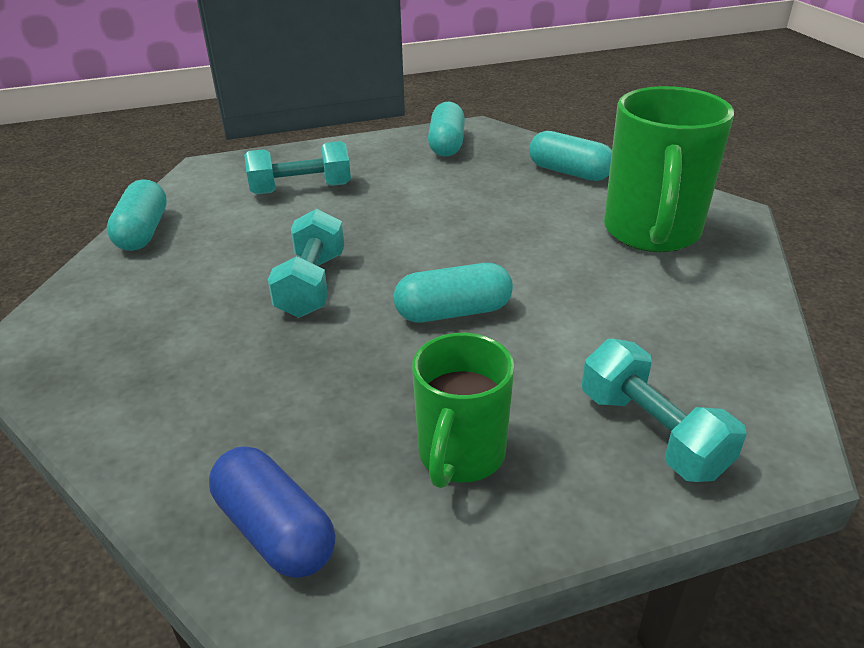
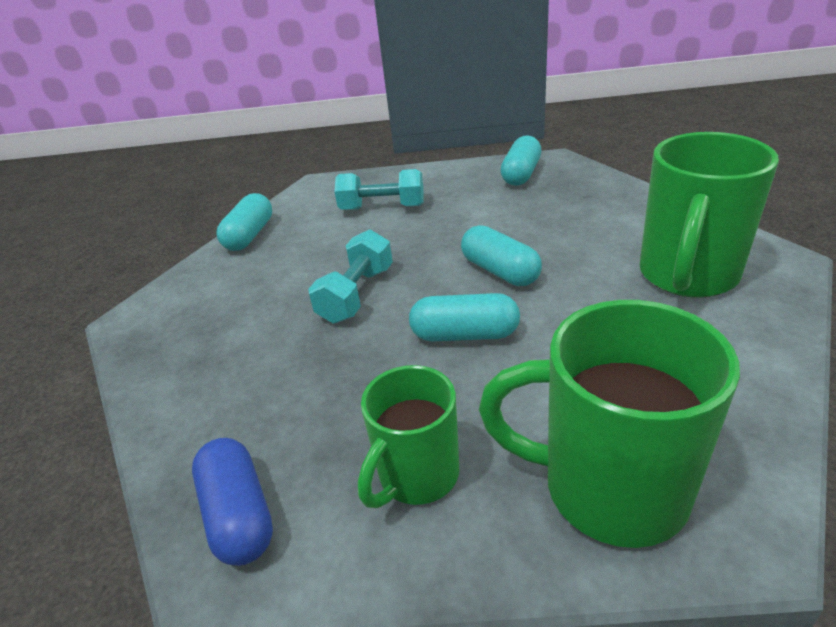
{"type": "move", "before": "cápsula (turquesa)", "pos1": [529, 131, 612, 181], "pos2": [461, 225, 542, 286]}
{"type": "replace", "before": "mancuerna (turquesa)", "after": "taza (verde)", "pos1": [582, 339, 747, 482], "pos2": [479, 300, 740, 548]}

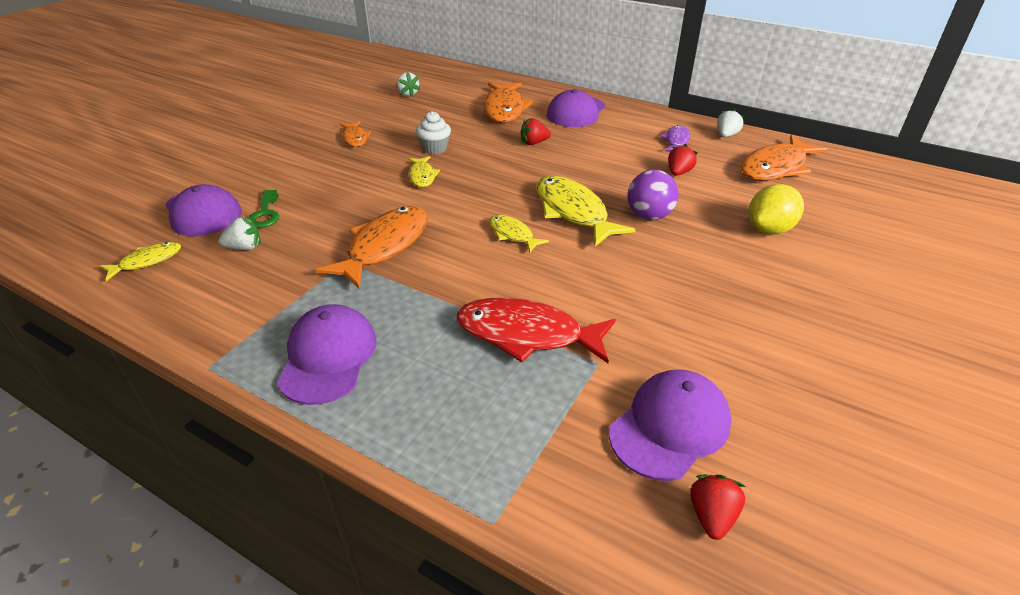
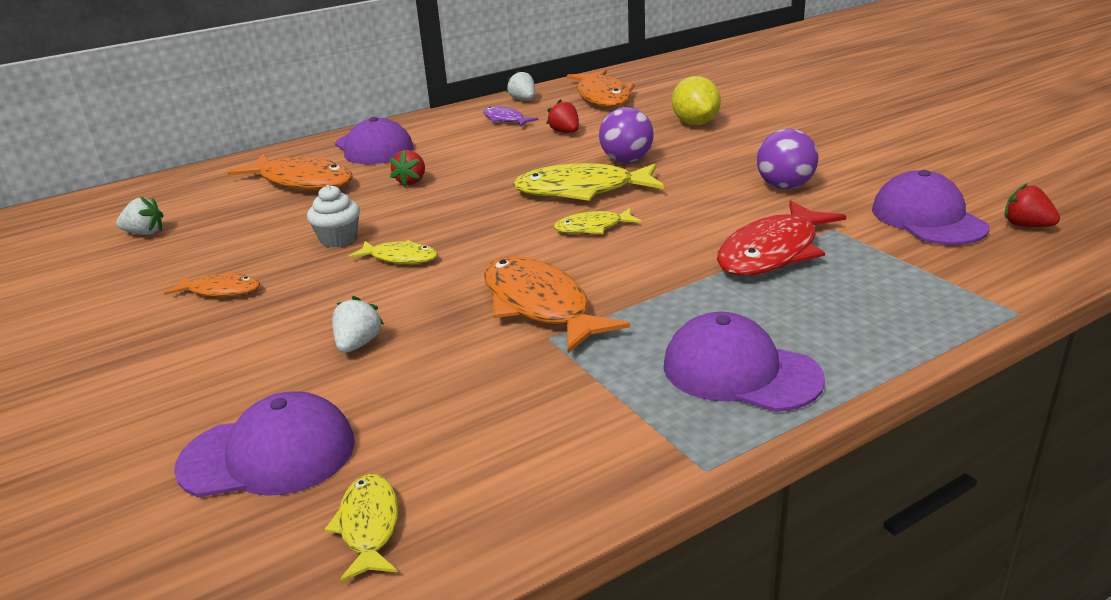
{"type": "delete", "before": "llave (verde)", "pos1": [249, 190, 279, 228]}
{"type": "move", "before": "fresa (blanco)", "pos1": [218, 216, 261, 250], "pos2": [332, 296, 384, 353]}
{"type": "insert", "after": "pelota (morado)", "pos2": [757, 129, 818, 189]}

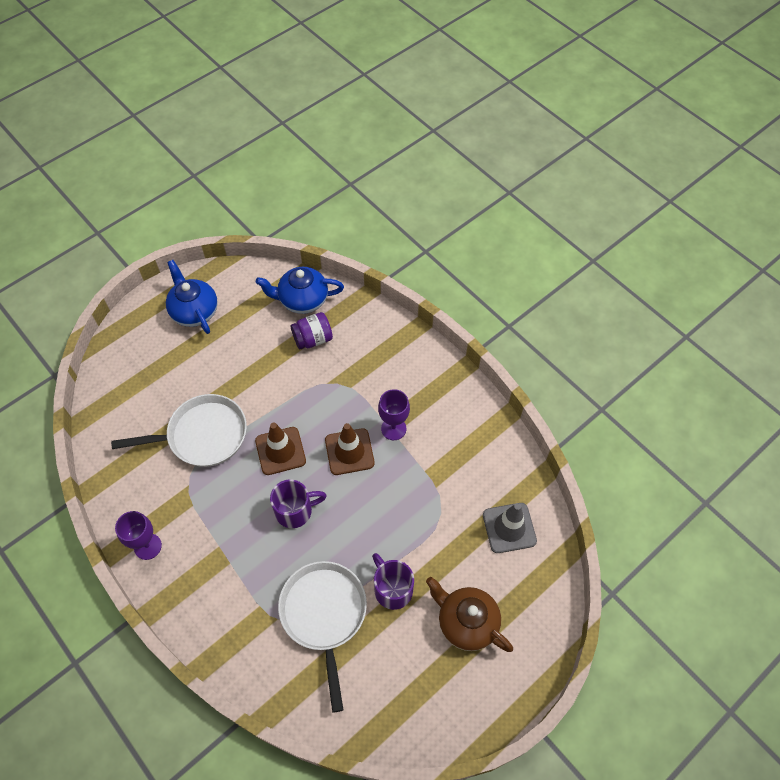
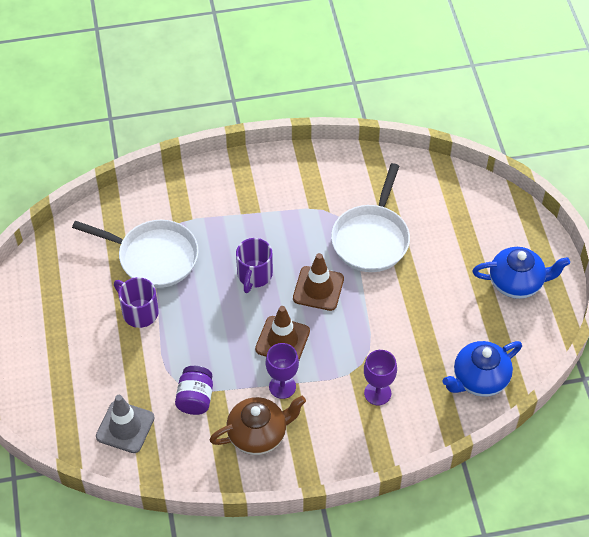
{"type": "rotate", "before": "tetera (azul)", "pos1": [256, 267, 344, 314], "pos2": [443, 341, 522, 397], "turn": -150}
{"type": "move", "before": "tarro (morado)", "pos1": [291, 312, 333, 349], "pos2": [175, 366, 213, 415]}
{"type": "move", "before": "copa (morado)", "pos1": [115, 511, 162, 560], "pos2": [364, 350, 397, 405]}
{"type": "rotate", "before": "taza (morado)", "pos1": [372, 553, 414, 610], "pos2": [114, 277, 159, 328], "turn": -135}
{"type": "move", "before": "tetera (marrón)", "pos1": [426, 577, 513, 652], "pos2": [210, 396, 306, 455]}

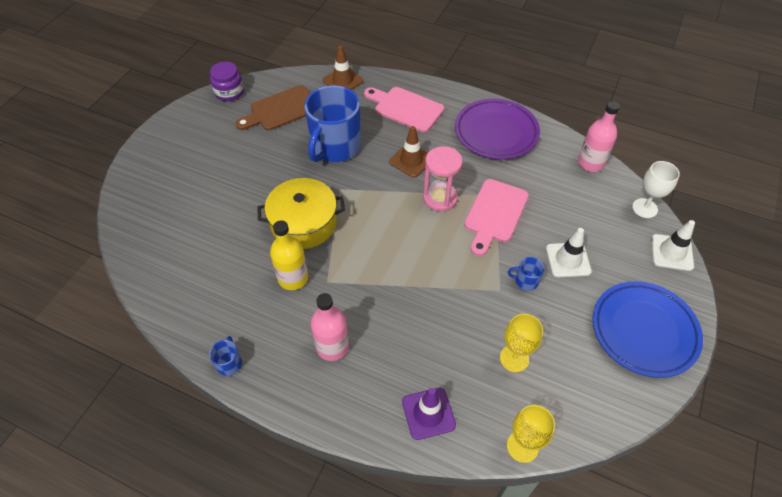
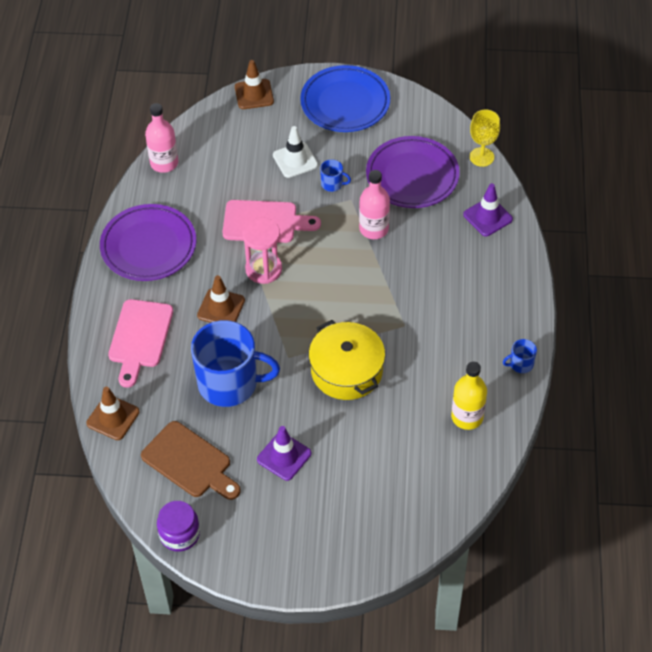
{"type": "delete", "before": "copa (blanco)", "pos1": [632, 161, 680, 218]}
{"type": "move", "before": "botella (amarillo)", "pos1": [270, 220, 308, 290], "pos2": [451, 362, 487, 430]}
{"type": "recolor", "before": "cono de tráfico (blanco)", "after": "cono de tráfico (marrón)", "pos1": [651, 220, 695, 271], "pos2": [235, 60, 274, 109]}
{"type": "rotate", "before": "taza (azul)", "pos1": [508, 257, 545, 291], "pos2": [320, 159, 351, 192], "turn": -60}
{"type": "move", "before": "botella (rosa)", "pos1": [311, 293, 349, 361], "pos2": [359, 170, 390, 239]}
{"type": "replace", "before": "copa (amarillo)", "after": "plato (morado)", "pos1": [500, 314, 543, 372], "pos2": [366, 136, 460, 208]}
{"type": "insert", "after": "cono de tráfico (morado)", "pos2": [257, 426, 311, 481]}

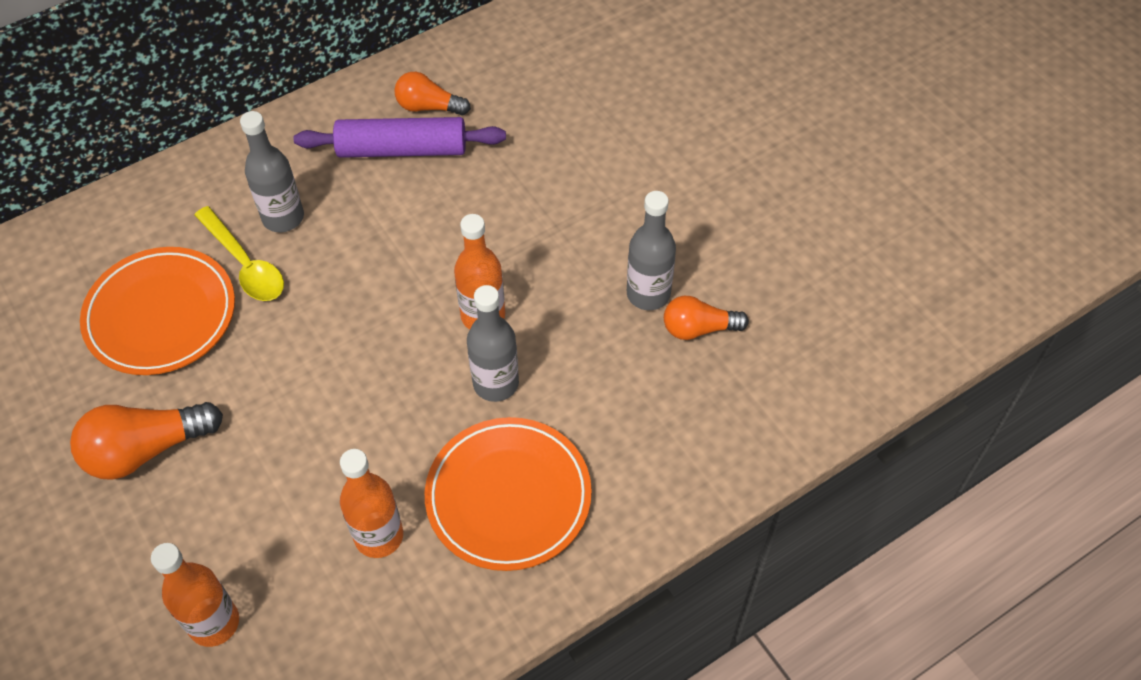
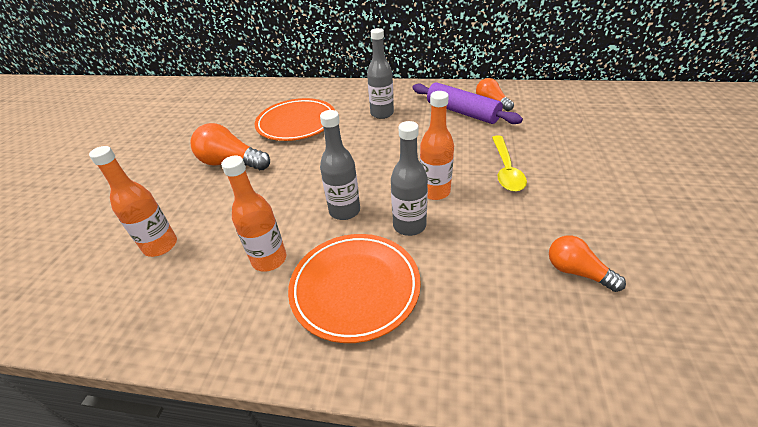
{"type": "move", "before": "botella (gris)", "pos1": [627, 191, 676, 310], "pos2": [320, 110, 360, 220]}
{"type": "move", "before": "cuchara (amarillo)", "pos1": [194, 206, 284, 301], "pos2": [492, 136, 527, 192]}

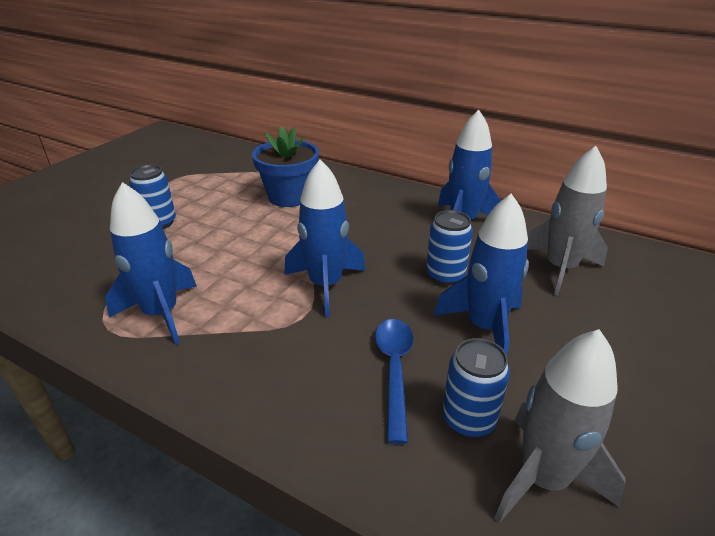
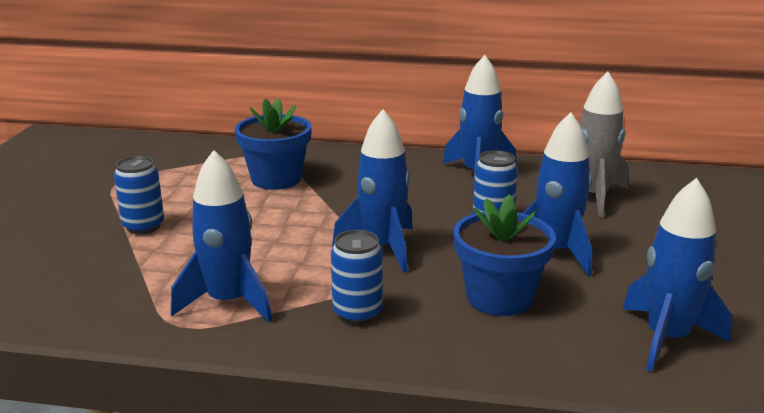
{"type": "replace", "before": "cuchara (azul)", "after": "maceta (azul)", "pos1": [375, 319, 414, 444], "pos2": [453, 194, 556, 316]}
{"type": "recolor", "before": "cohete (gris)", "after": "cohete (azul)", "pos1": [494, 329, 626, 523], "pos2": [622, 178, 732, 372]}
{"type": "move", "before": "lata (azul)", "pos1": [442, 338, 510, 438], "pos2": [331, 230, 383, 324]}

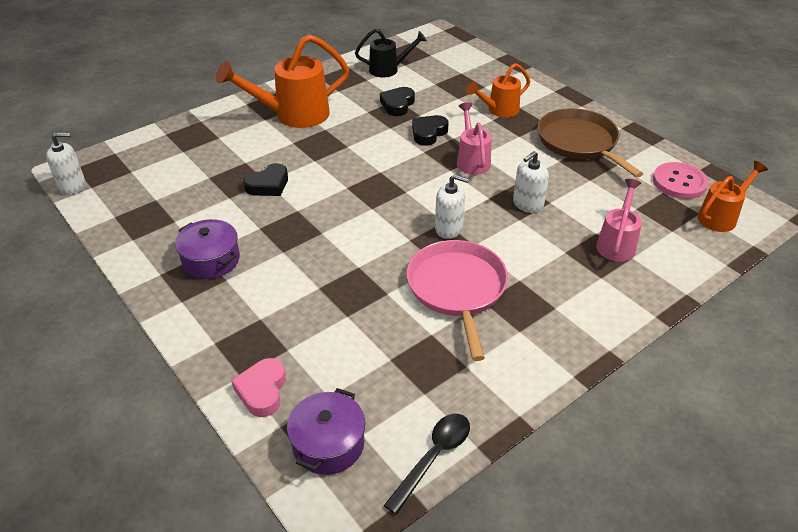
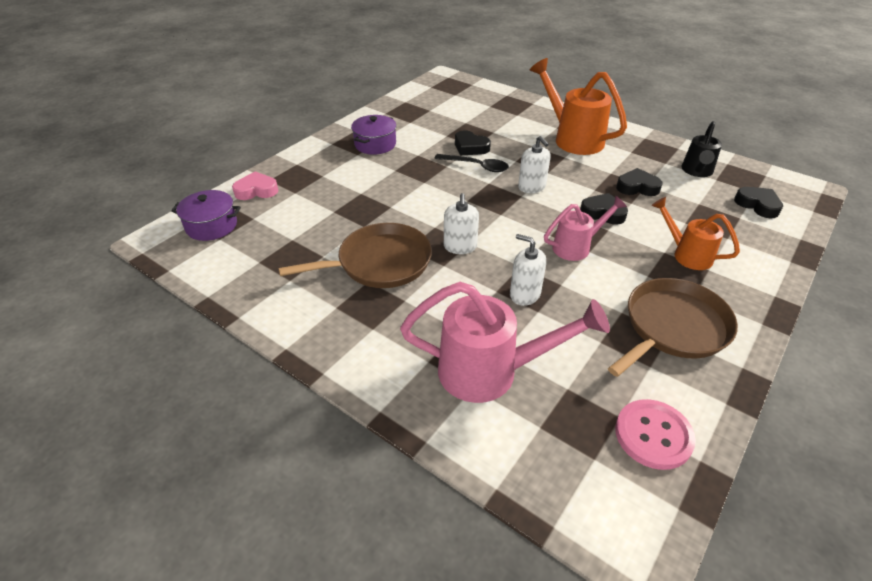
{"type": "rotate", "before": "regadera (negro)", "pos1": [355, 29, 427, 77], "pos2": [681, 121, 722, 177], "turn": 45}
{"type": "move", "before": "dispensador de jabón (blanco)", "pos1": [46, 133, 85, 195], "pos2": [518, 136, 551, 193]}
{"type": "delete", "before": "regadera (naranja)", "pos1": [698, 161, 768, 232]}
{"type": "resize", "before": "regadera (rosa)", "pos1": [596, 179, 642, 262], "pos2": [400, 282, 610, 403], "scale": 1.68}
{"type": "recolor", "before": "sartén (rosa)", "after": "sartén (marrón)", "pos1": [407, 240, 508, 361], "pos2": [278, 223, 432, 288]}
{"type": "move", "before": "cuchara (negro)", "pos1": [384, 414, 470, 514], "pos2": [434, 154, 509, 172]}
{"type": "insert", "after": "corazón (negro)", "pos2": [734, 187, 783, 219]}

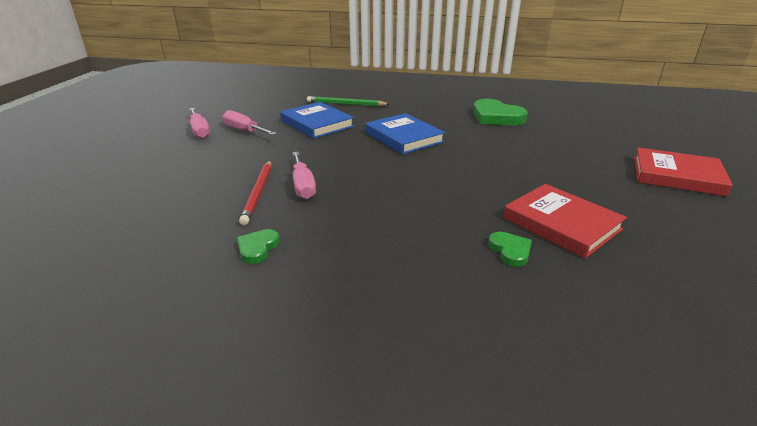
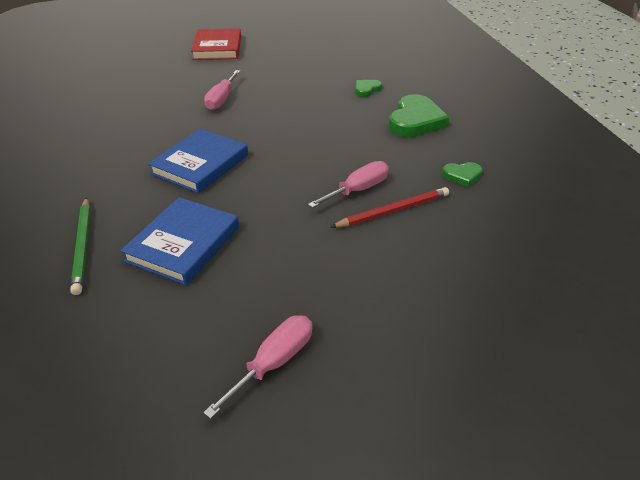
{"type": "move", "before": "corazón (verde)", "pos1": [473, 99, 528, 125], "pos2": [389, 94, 449, 137]}
{"type": "move", "before": "destornillador (rosa)", "pos1": [223, 110, 277, 135], "pos2": [204, 70, 240, 110]}
{"type": "delete", "before": "libro (rojo)", "pos1": [503, 184, 627, 258]}

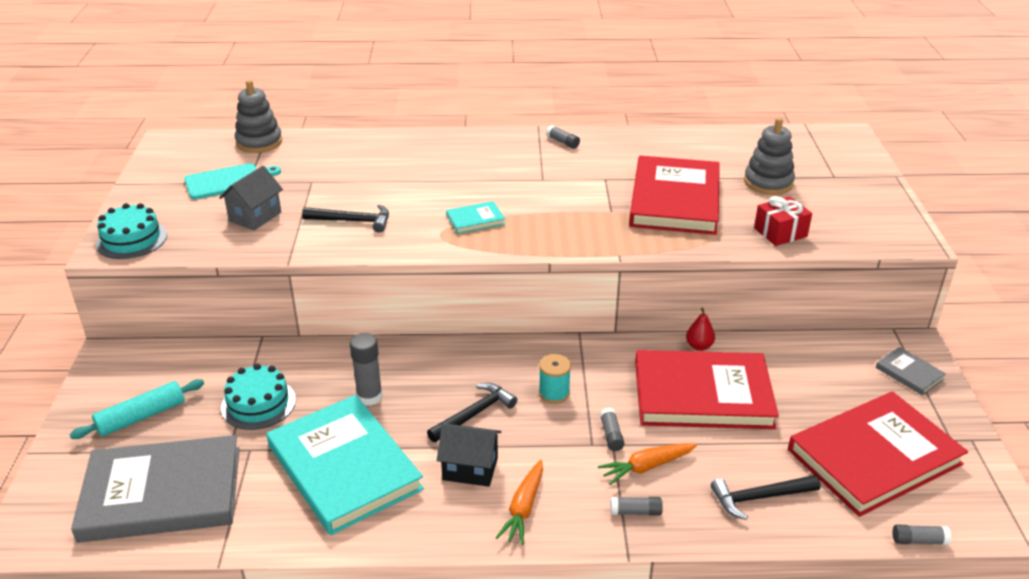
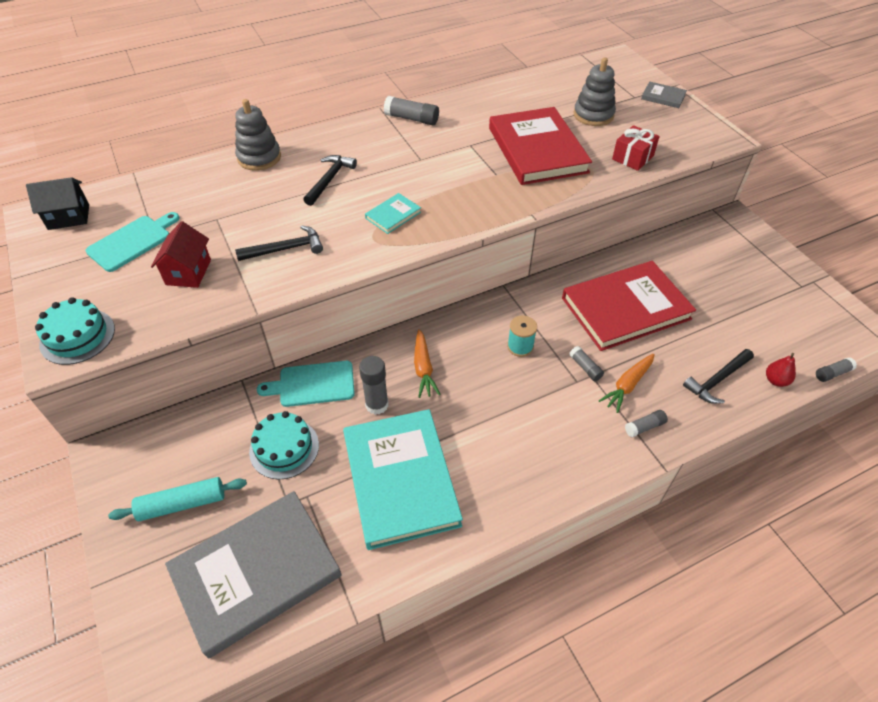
{"type": "move", "before": "juguete apilable (gris)", "pos1": [235, 80, 282, 153], "pos2": [235, 99, 281, 171]}
{"type": "resize", "before": "barra de pegamento (gris)", "pos1": [546, 125, 580, 149], "pos2": [384, 96, 439, 125], "scale": 1.66}
{"type": "recolor", "before": "casa (gris)", "after": "casa (rojo)", "pos1": [219, 166, 283, 231], "pos2": [151, 221, 211, 288]}
{"type": "move", "before": "pera (rojo)", "pos1": [686, 308, 715, 351], "pos2": [766, 353, 796, 387]}
{"type": "move", "before": "libro (gris)", "pos1": [876, 347, 946, 396], "pos2": [641, 81, 687, 108]}
{"type": "rotate", "before": "rodillo (turquesa)", "pos1": [70, 379, 204, 439], "pos2": [108, 477, 247, 521], "turn": 45}
{"type": "move", "before": "martillo (negro)", "pos1": [427, 383, 517, 442], "pos2": [303, 155, 357, 206]}
{"type": "delete", "before": "libro (rojo)", "pos1": [788, 391, 968, 517]}
{"type": "rotate", "before": "libro (turquesa)", "pos1": [267, 395, 424, 535], "pos2": [343, 409, 463, 550], "turn": 45}
{"type": "move", "before": "casa (negro)", "pos1": [437, 423, 501, 487], "pos2": [26, 177, 89, 230]}
{"type": "move", "before": "zanahoria (naranja)", "pos1": [496, 460, 543, 545], "pos2": [414, 329, 441, 398]}
{"type": "insert", "after": "tabla de cortar (turquesa)", "pos2": [257, 361, 355, 407]}

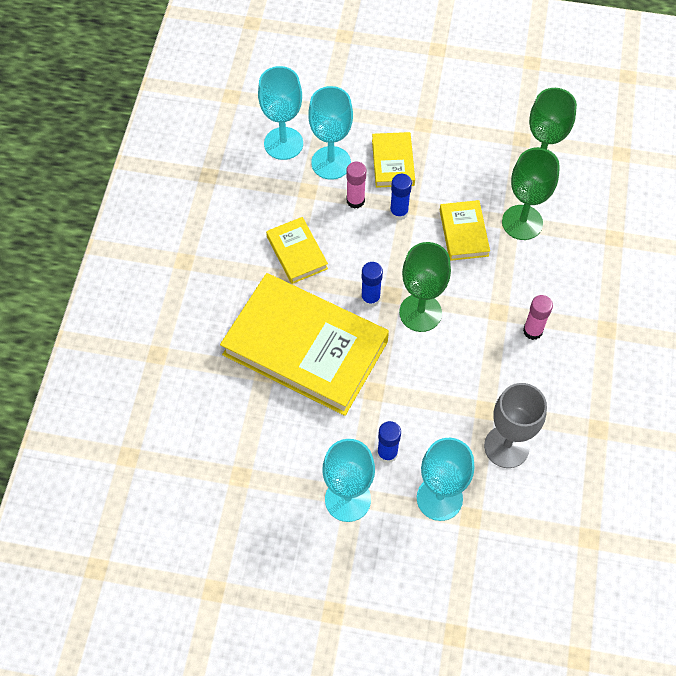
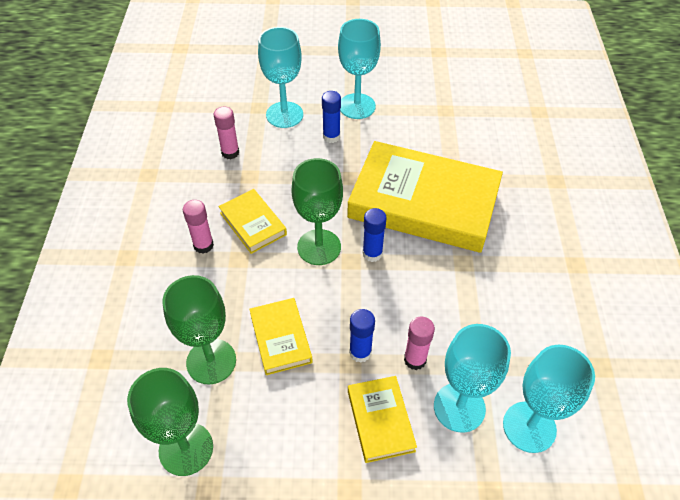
{"type": "move", "before": "libro (amarillo)", "pos1": [266, 217, 328, 284], "pos2": [218, 189, 287, 254]}
{"type": "replace", "before": "copa (gris)", "after": "barra de pegamento (rosa)", "pos1": [484, 383, 547, 468], "pos2": [214, 107, 239, 159]}

